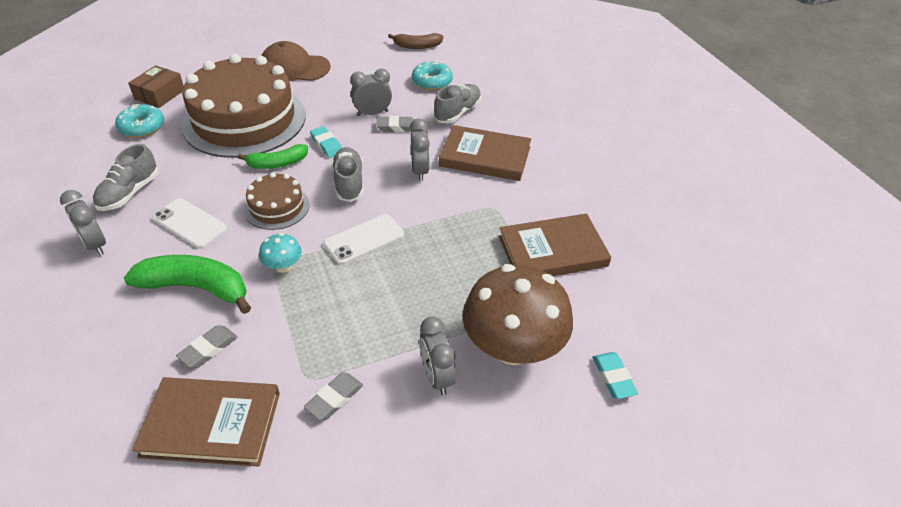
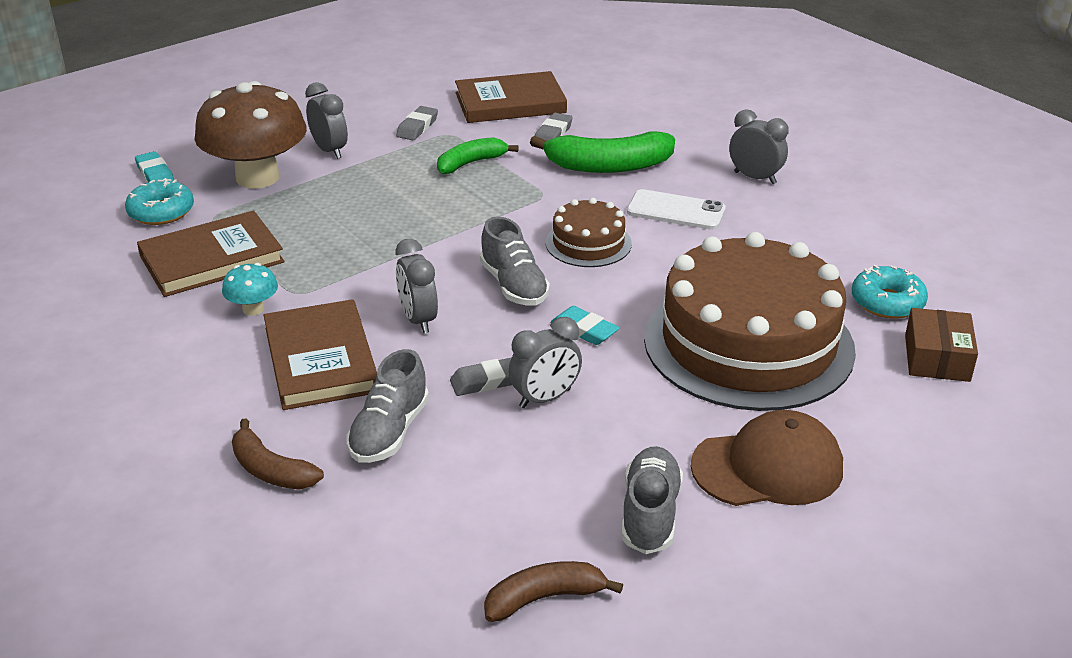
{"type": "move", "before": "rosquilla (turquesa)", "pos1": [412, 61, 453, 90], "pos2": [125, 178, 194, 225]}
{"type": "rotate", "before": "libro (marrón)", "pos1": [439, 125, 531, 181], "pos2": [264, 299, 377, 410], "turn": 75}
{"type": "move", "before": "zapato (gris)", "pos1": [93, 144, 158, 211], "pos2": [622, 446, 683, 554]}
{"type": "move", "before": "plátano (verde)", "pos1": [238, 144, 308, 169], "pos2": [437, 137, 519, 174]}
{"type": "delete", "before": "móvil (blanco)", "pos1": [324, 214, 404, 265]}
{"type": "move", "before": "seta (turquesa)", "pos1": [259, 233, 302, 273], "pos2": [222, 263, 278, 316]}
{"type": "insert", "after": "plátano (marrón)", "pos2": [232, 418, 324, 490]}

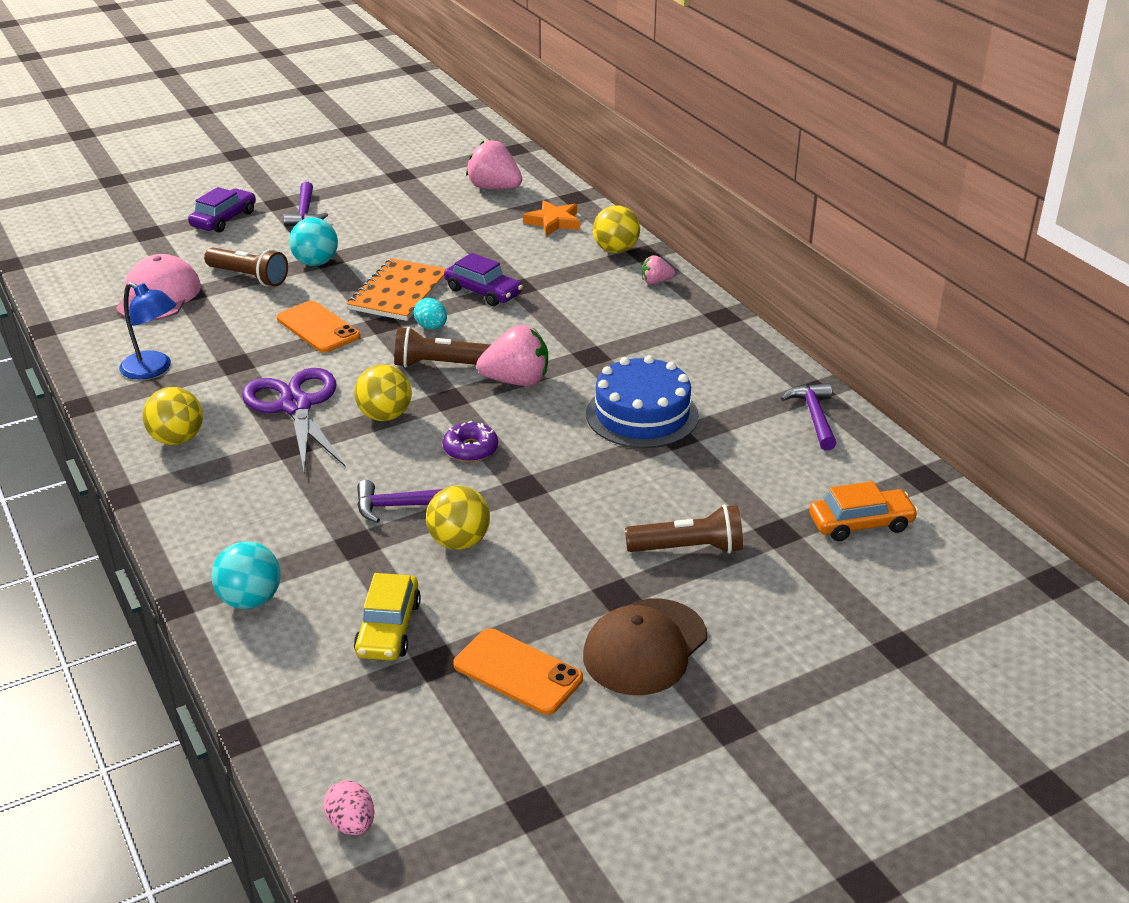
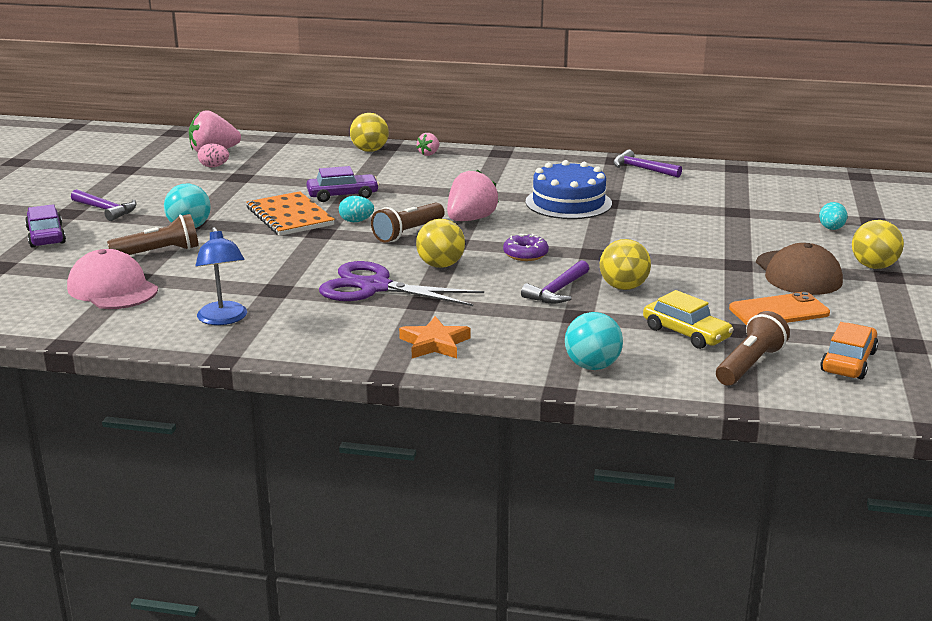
{"type": "move", "before": "estrella (naranja)", "pos1": [523, 200, 580, 236], "pos2": [399, 316, 470, 358]}
{"type": "rotate", "before": "lámpara (azul)", "pos1": [119, 282, 177, 380], "pos2": [196, 227, 247, 325], "turn": 90}
{"type": "delete", "before": "móvil (naranja)", "pos1": [277, 301, 360, 353]}
{"type": "move", "before": "pelota (amarillo)", "pos1": [143, 387, 203, 445], "pos2": [852, 220, 904, 269]}
{"type": "move", "before": "coche (naranja)", "pos1": [809, 481, 918, 541], "pos2": [820, 322, 878, 379]}
{"type": "move", "before": "lámpara de mano (marrón)", "pos1": [625, 505, 743, 554], "pos2": [716, 311, 790, 386]}
{"type": "move", "before": "huevo (rosa)", "pos1": [323, 780, 375, 835], "pos2": [198, 143, 229, 167]}
{"type": "insert", "after": "huevo (turquesa)", "pos2": [819, 202, 848, 230]}

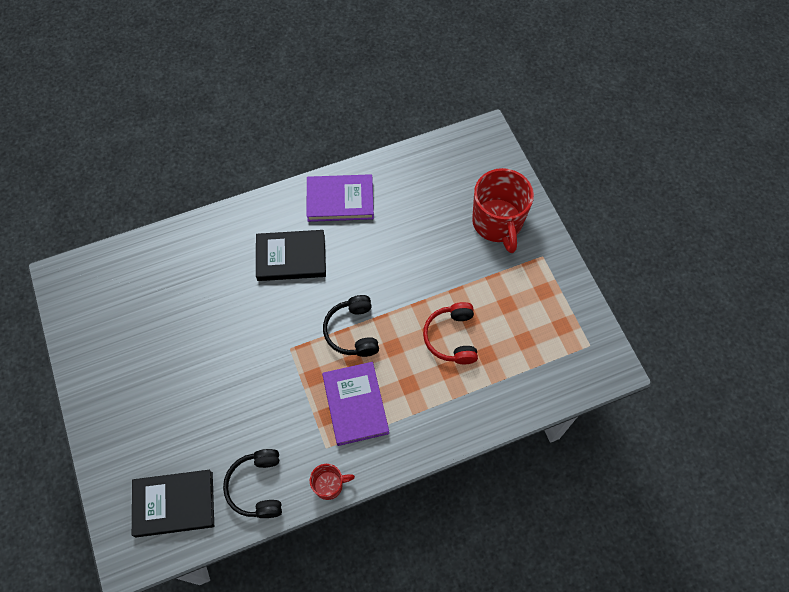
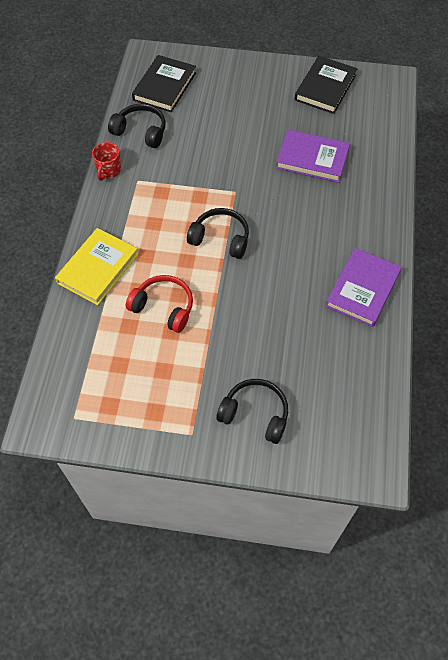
{"type": "replace", "before": "taza (rojo)", "after": "auriculares (negro)", "pos1": [472, 168, 534, 253], "pos2": [216, 379, 288, 444]}
{"type": "move", "before": "libro (negro)", "pos1": [256, 230, 326, 281], "pos2": [295, 56, 358, 114]}
{"type": "move", "before": "libro (morado)", "pos1": [322, 362, 389, 446], "pos2": [276, 129, 350, 183]}
{"type": "insert", "after": "libro (amarillo)", "pos2": [55, 228, 138, 305]}

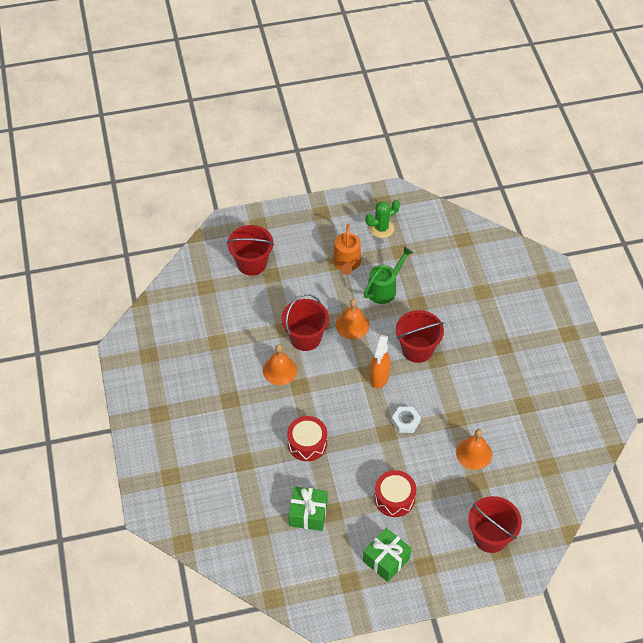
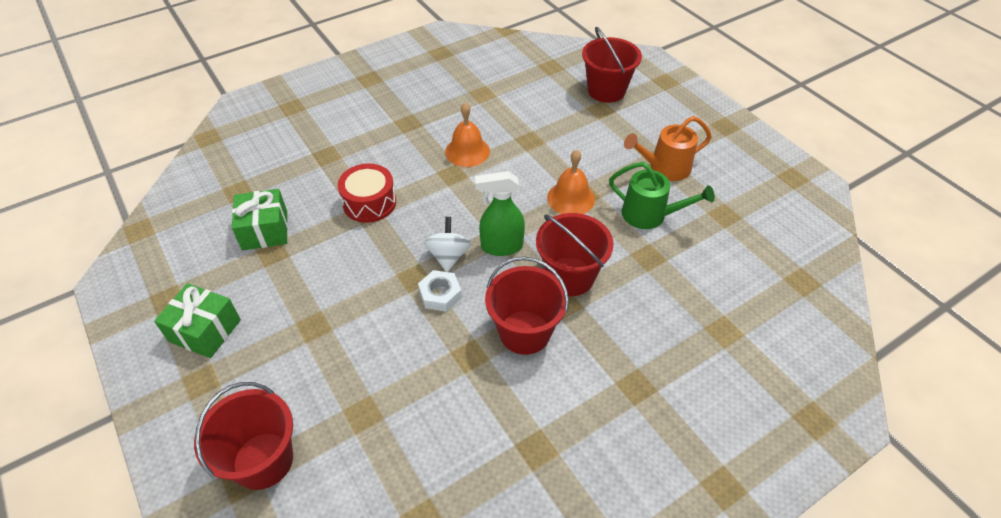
{"type": "delete", "before": "cactus (verde)", "pos1": [366, 200, 400, 238]}
{"type": "move", "before": "balde (rojo)", "pos1": [281, 294, 329, 351], "pos2": [485, 256, 569, 355]}
{"type": "recolor", "before": "pulverizador (naranja)", "after": "pulverizador (verde)", "pos1": [370, 335, 390, 388], "pos2": [475, 171, 525, 256]}
{"type": "delete", "before": "campana (naranja)", "pos1": [456, 429, 492, 470]}
{"type": "delete", "before": "tambor (rojo)", "pos1": [374, 470, 416, 517]}
{"type": "insert", "after": "peonza (blanco)", "pos2": [424, 217, 471, 272]}

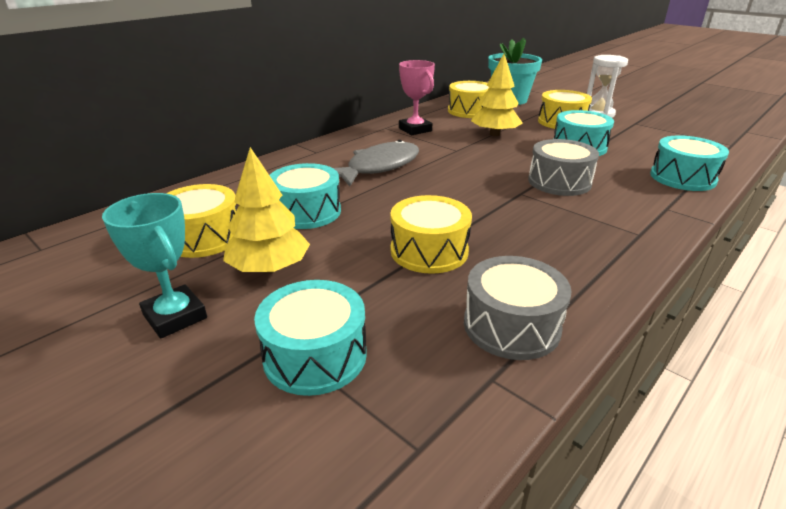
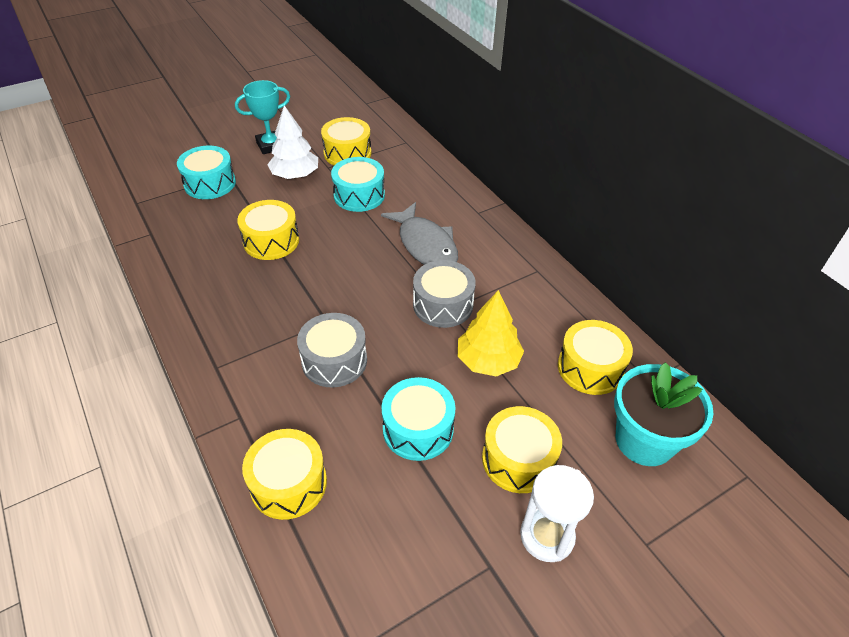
{"type": "delete", "before": "trofeo (rosa)", "pos1": [399, 60, 435, 135]}
{"type": "recolor", "before": "tambor (turquesa)", "after": "tambor (amarillo)", "pos1": [650, 135, 729, 191], "pos2": [242, 429, 327, 520]}
{"type": "recolor", "before": "árbol (amarillo)", "after": "árbol (blanco)", "pos1": [223, 147, 310, 273], "pos2": [267, 105, 318, 179]}
{"type": "move", "before": "tambor (gris)", "pos1": [464, 256, 572, 360], "pos2": [413, 260, 476, 328]}

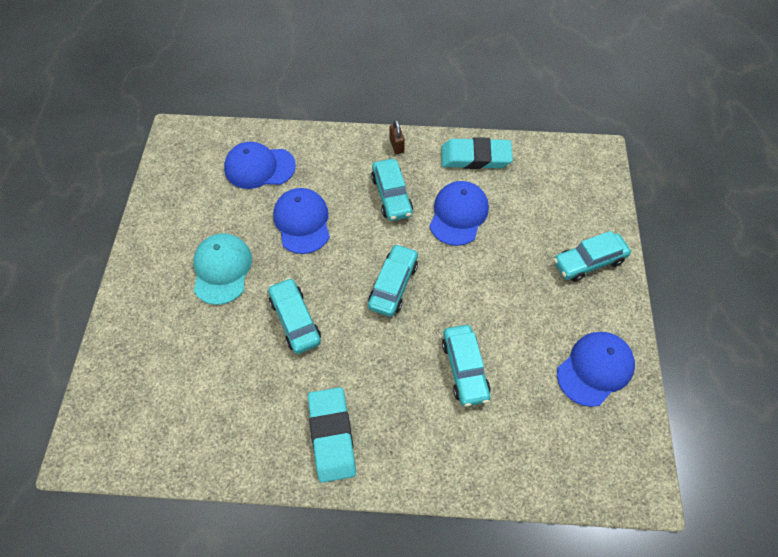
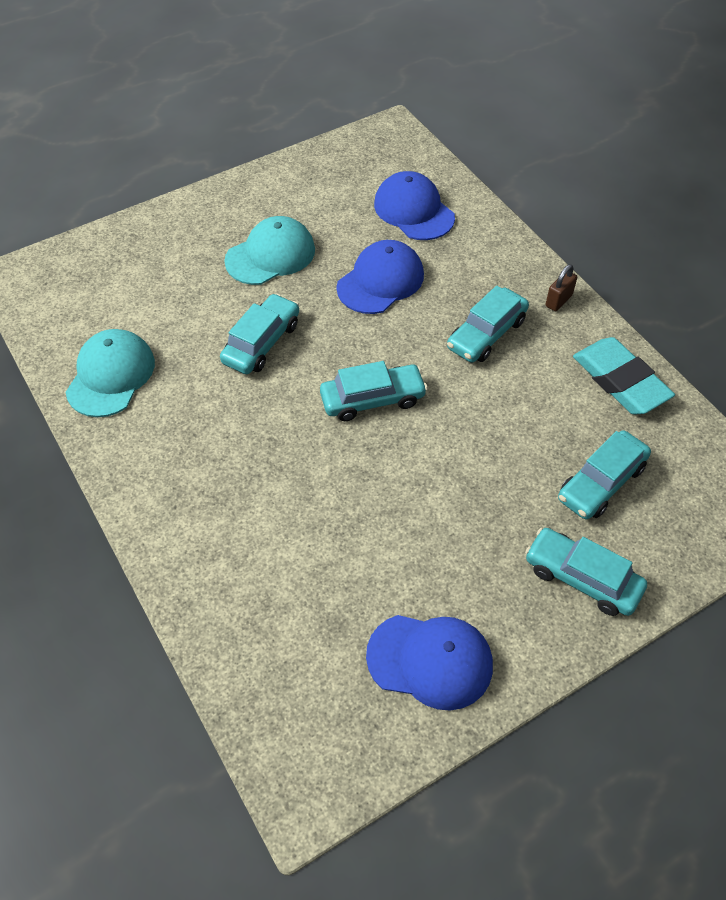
{"type": "delete", "before": "gorra (azul)", "pos1": [429, 181, 489, 246]}
{"type": "move", "before": "coche (turquesa)", "pos1": [442, 325, 491, 407], "pos2": [558, 430, 651, 519]}
{"type": "delete", "before": "goma de borrar (turquesa)", "pos1": [308, 387, 356, 483]}
{"type": "insert", "after": "gorra (turquesa)", "pos2": [66, 329, 155, 417]}

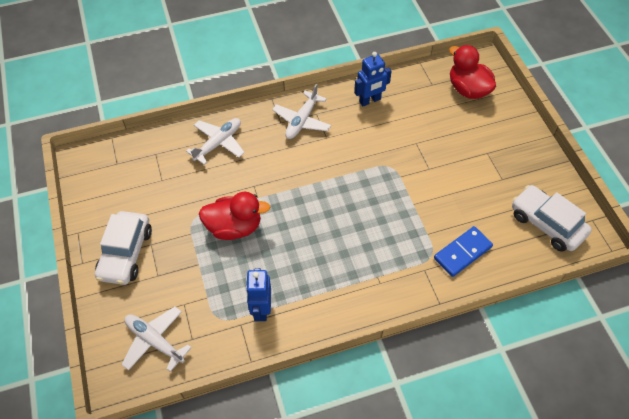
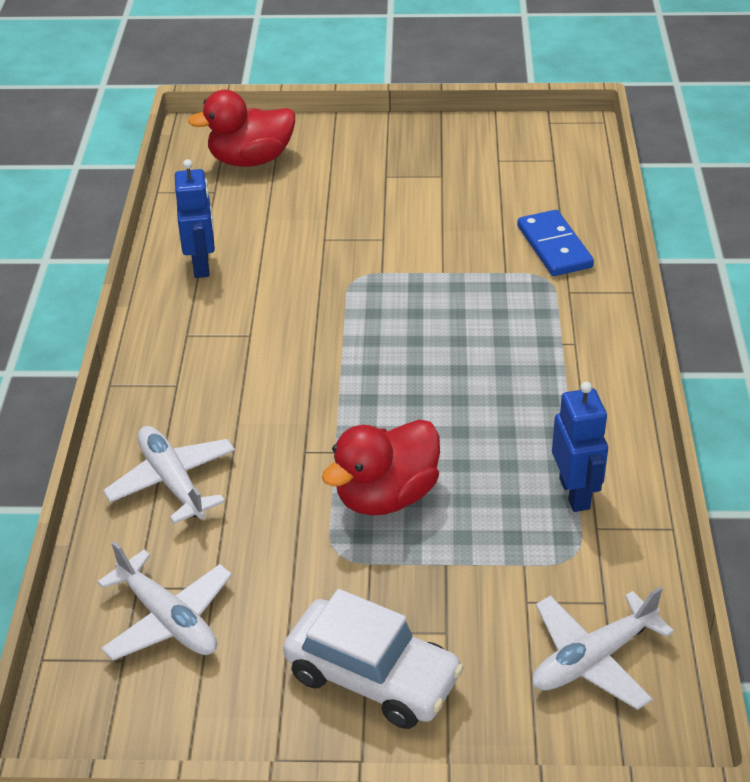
{"type": "move", "before": "avión (blanco)", "pos1": [272, 84, 331, 139], "pos2": [97, 541, 232, 660]}
{"type": "delete", "before": "coche (blanco)", "pos1": [512, 185, 592, 252]}
{"type": "rotate", "before": "pato (rojo)", "pos1": [199, 192, 270, 240], "pos2": [322, 419, 440, 516], "turn": -150}
{"type": "rotate", "before": "robot (azul)", "pos1": [246, 268, 271, 321], "pos2": [552, 382, 608, 512], "turn": -120}

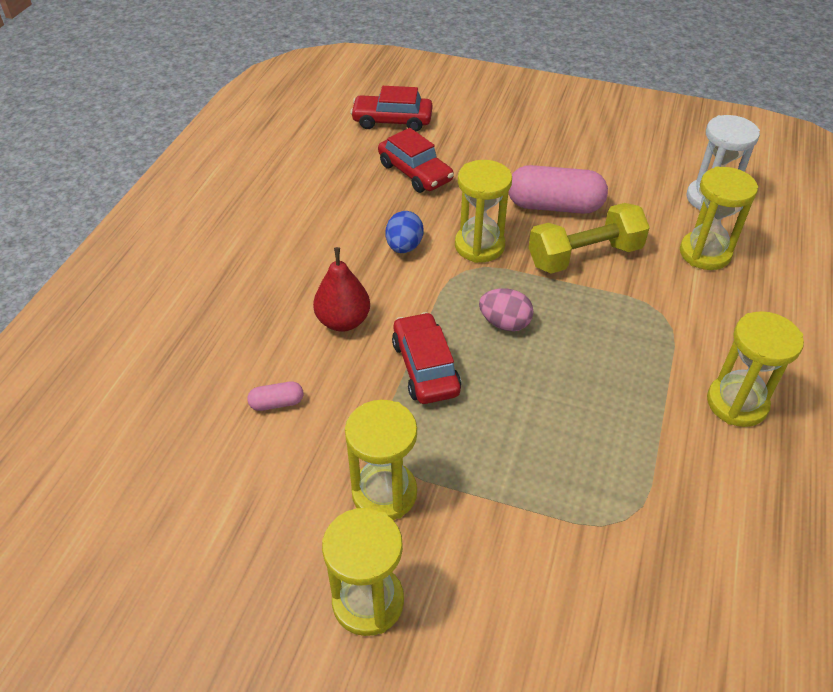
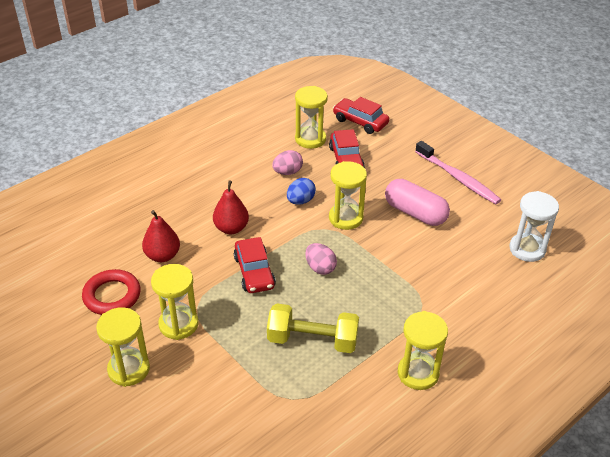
{"type": "move", "before": "reloj de arena (amarillo)", "pos1": [680, 166, 758, 270], "pos2": [295, 86, 328, 149]}
{"type": "move", "before": "mancuerna (amarillo)", "pos1": [529, 203, 650, 273], "pos2": [267, 303, 359, 353]}
{"type": "rotate", "before": "coche (rojo)", "pos1": [392, 312, 461, 404], "pos2": [234, 237, 276, 293], "turn": 150}
{"type": "replace", "before": "cápsula (rosa)", "after": "pera (rojo)", "pos1": [247, 381, 303, 411], "pos2": [142, 210, 180, 262]}
{"type": "insert", "after": "cepillo de dientes (rosa)", "pos2": [415, 141, 501, 204]}
{"type": "insert", "after": "huevo (rosa)", "pos2": [272, 150, 303, 175]}
{"type": "insert", "after": "anillo (rojo)", "pos2": [82, 269, 141, 315]}

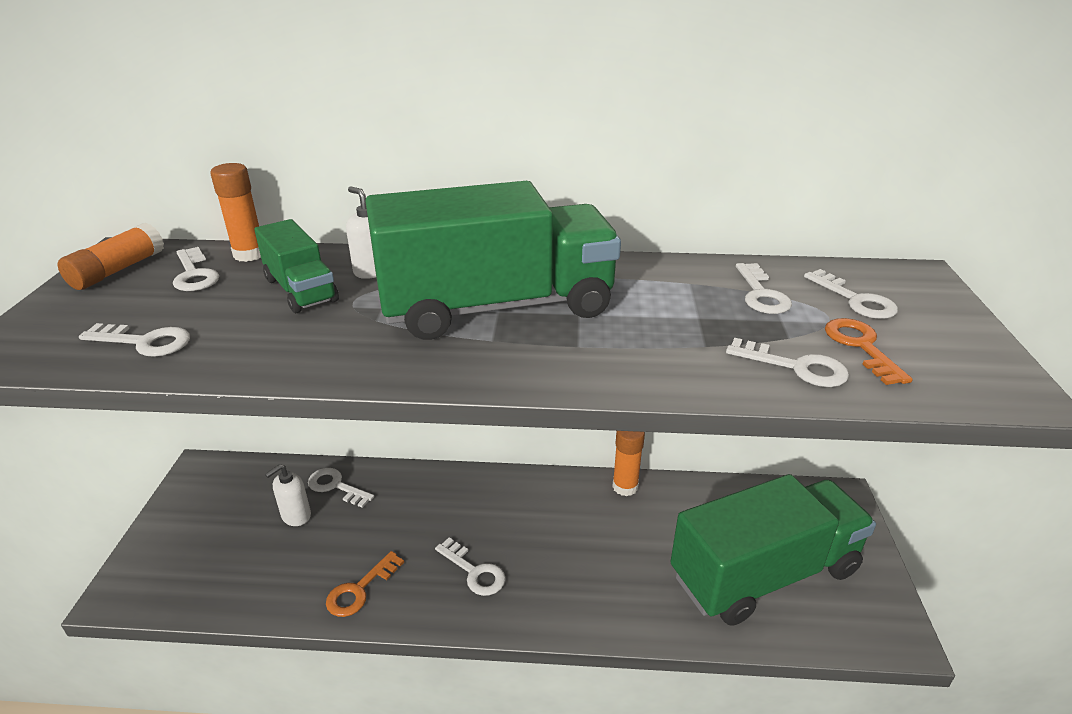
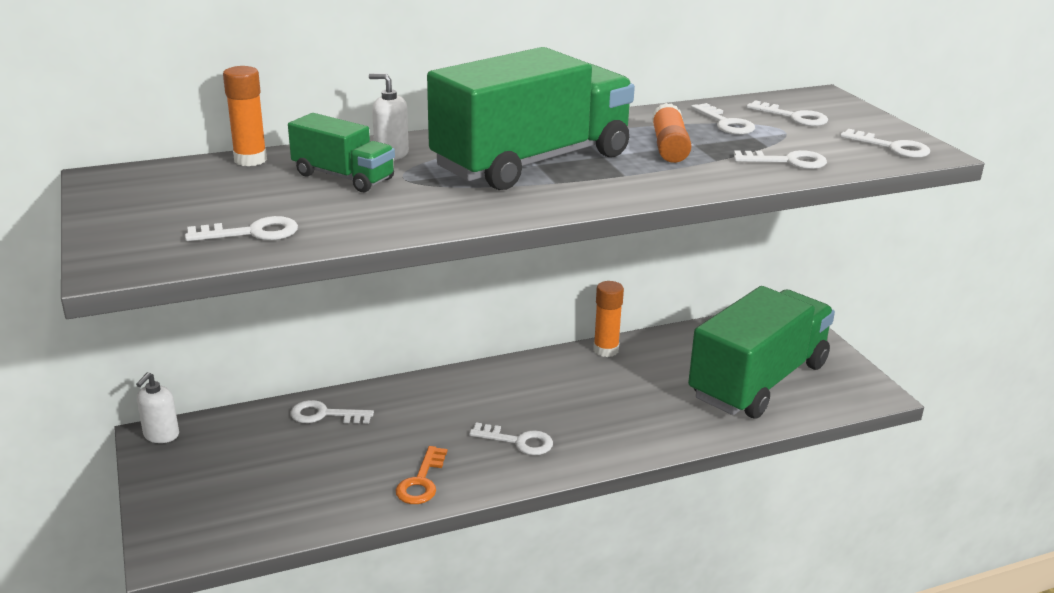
{"type": "move", "before": "barra de pegamento (naranja)", "pos1": [58, 223, 164, 290], "pos2": [652, 103, 692, 163]}
{"type": "move", "before": "llave (blanco)", "pos1": [173, 247, 220, 291], "pos2": [840, 129, 930, 158]}
{"type": "delete", "before": "llave (naranja)", "pos1": [825, 318, 913, 385]}
{"type": "move", "before": "dispensador de jabón (blanco)", "pos1": [265, 464, 311, 526], "pos2": [136, 372, 179, 443]}

